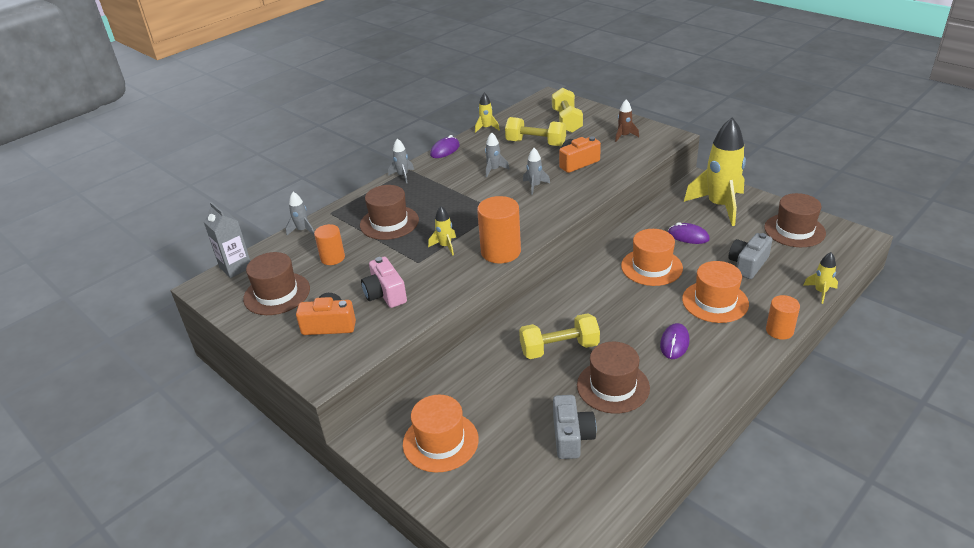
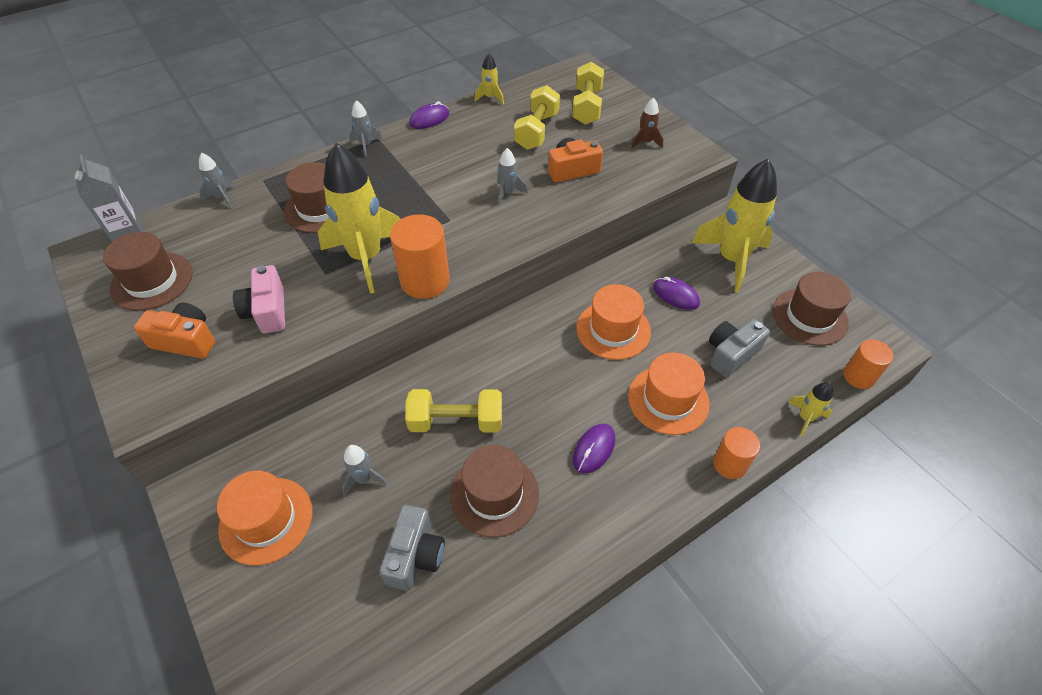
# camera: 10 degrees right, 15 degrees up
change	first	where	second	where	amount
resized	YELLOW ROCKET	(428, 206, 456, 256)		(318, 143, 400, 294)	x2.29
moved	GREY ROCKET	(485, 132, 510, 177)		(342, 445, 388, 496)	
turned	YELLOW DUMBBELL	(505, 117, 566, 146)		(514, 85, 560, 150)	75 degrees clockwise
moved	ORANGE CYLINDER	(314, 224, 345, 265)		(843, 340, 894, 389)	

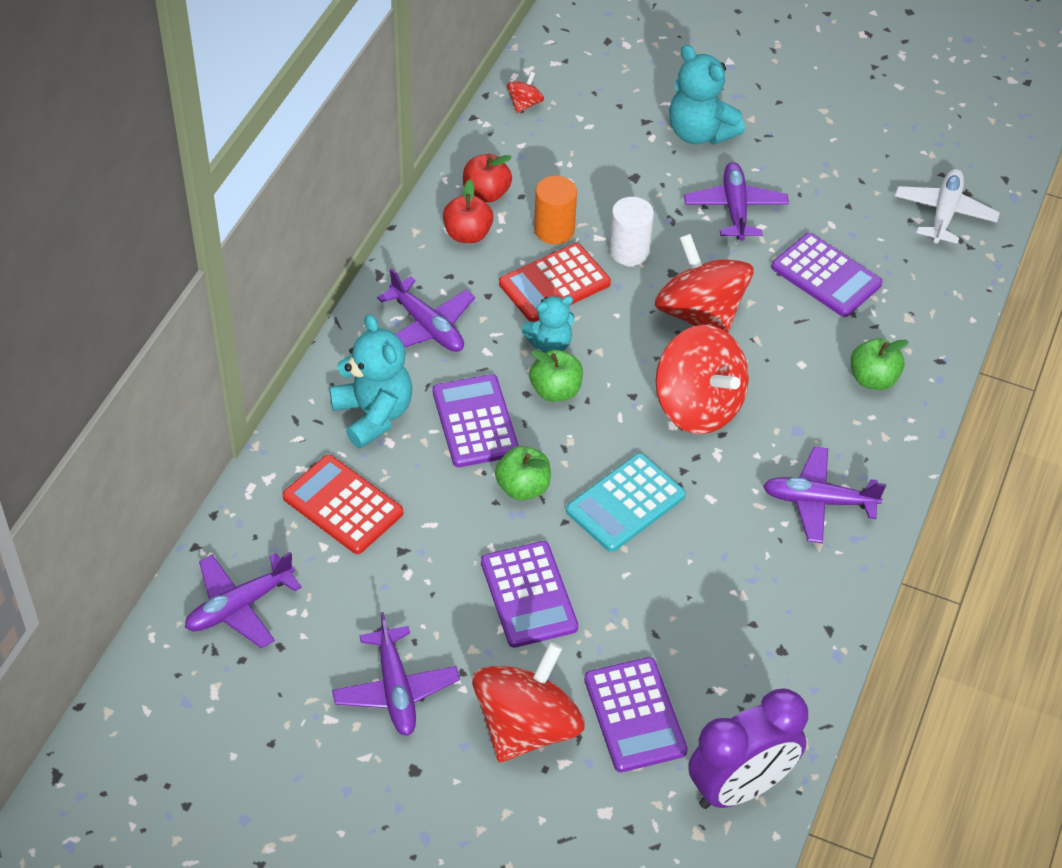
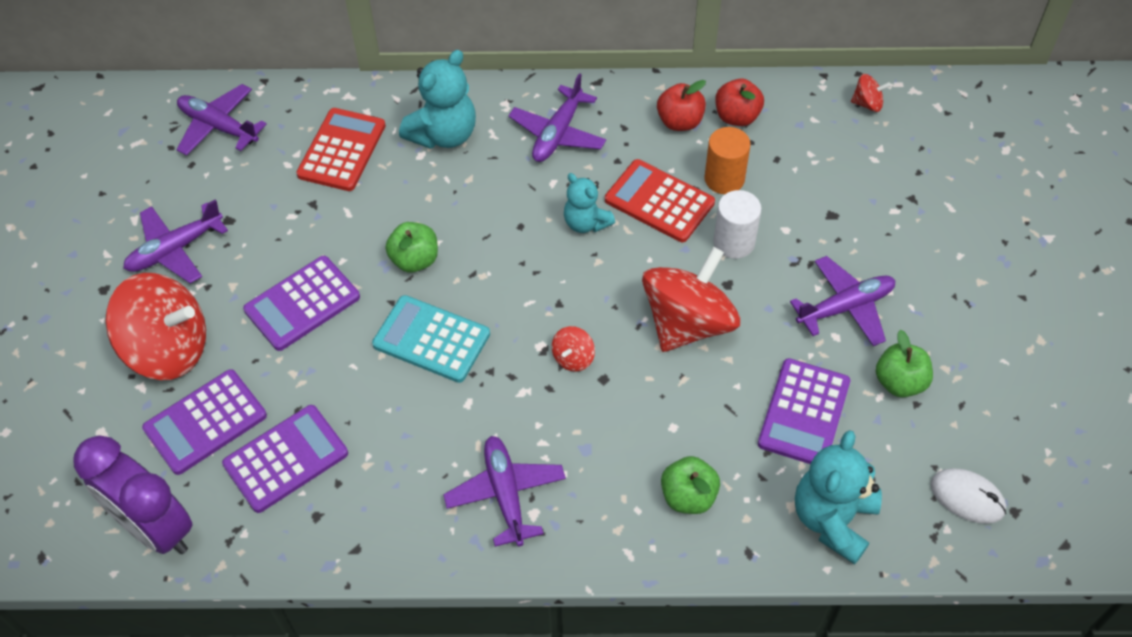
# camera: 70 degrees right, 5 degrees up
change	first	where	second	where	amount
moved	PURPLE CALCULATOR	(433, 374, 519, 467)		(222, 405, 348, 513)	
resized	RED SPINNING TOP	(656, 325, 749, 434)		(552, 326, 595, 372)	x0.42
moved	TURQUOISE TEDDY BEAR	(669, 45, 745, 145)		(795, 430, 882, 564)	
moved	GREEN APPLE	(529, 350, 583, 402)		(876, 330, 933, 397)	
replaced	WHITE PLANE	(895, 169, 1000, 244)	WHITE MOUSE	(931, 468, 1006, 524)	

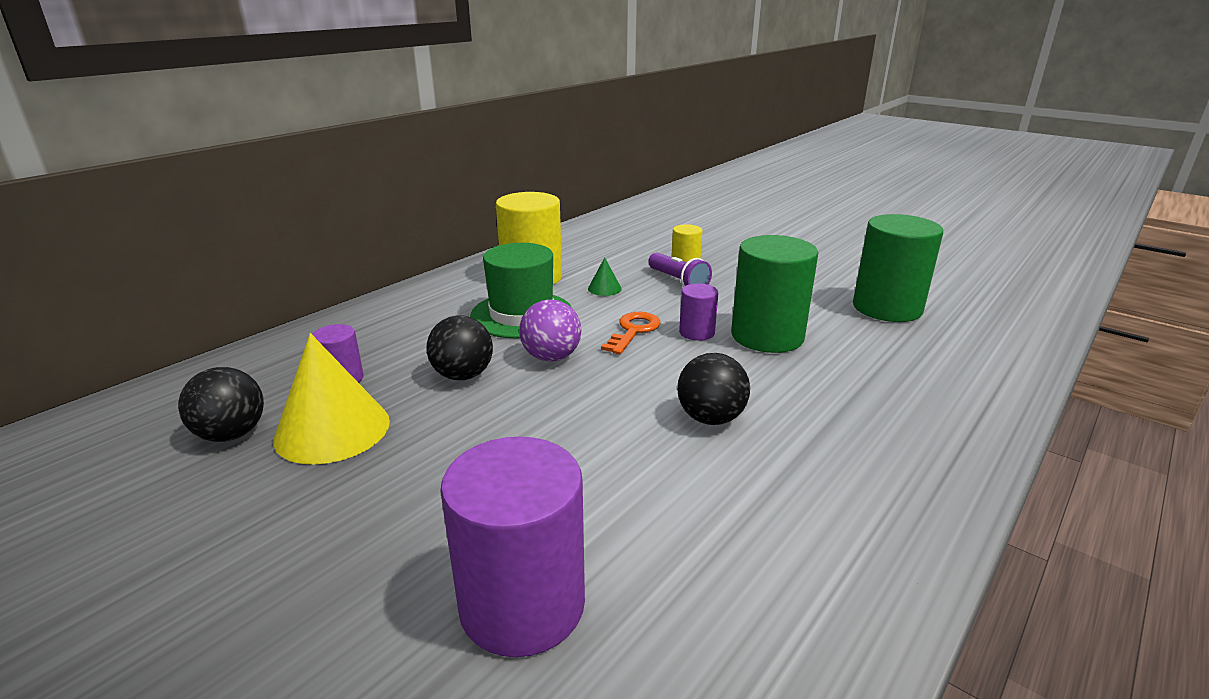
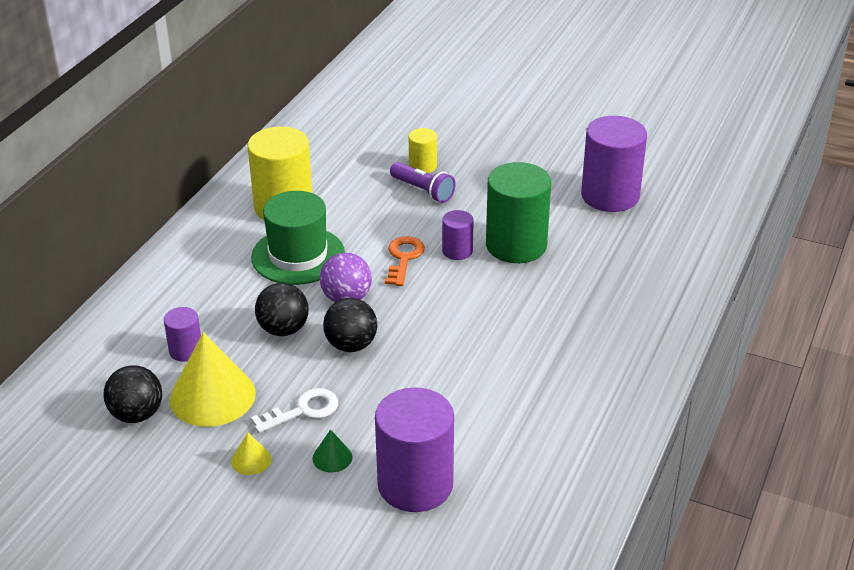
# camera: 15 degrees left, 10 degrees up
change	first	where	second	where	amount
added			YELLOW CONE	(231, 432, 272, 475)	
added			WHITE KEY	(251, 388, 338, 433)	
moved	GREEN CONE	(588, 258, 622, 296)		(312, 429, 352, 472)	
moved	BLACK BALL	(677, 353, 750, 425)		(323, 298, 377, 352)	
recoloured	GREEN CYLINDER	(853, 214, 943, 322)	PURPLE CYLINDER	(581, 116, 647, 212)	

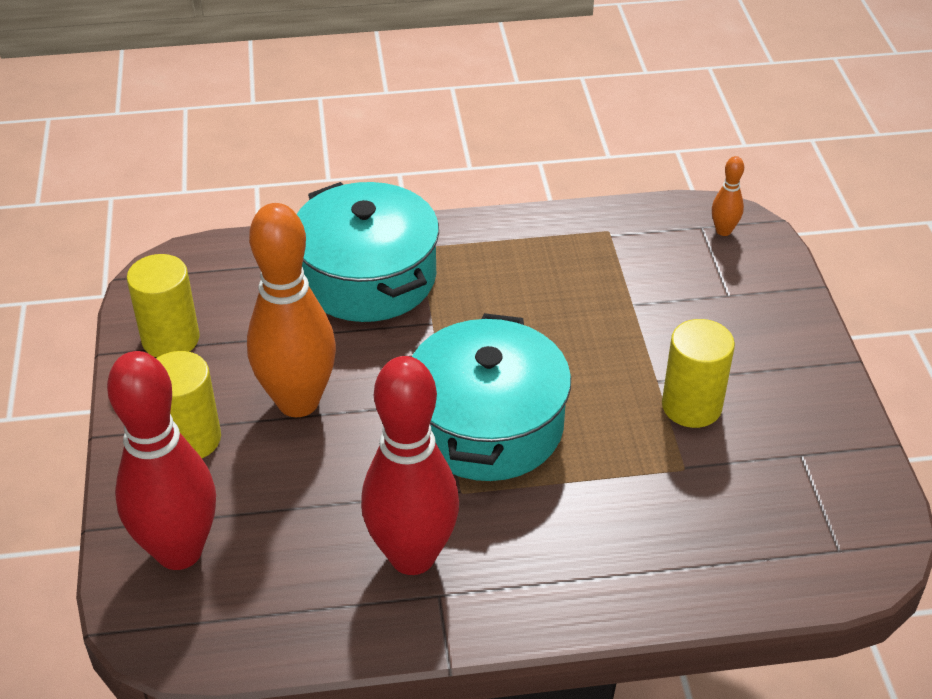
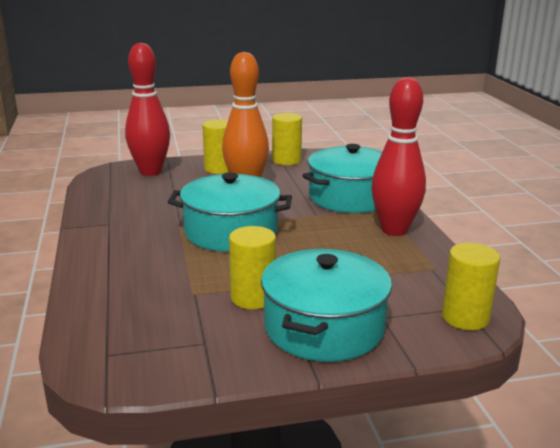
# camera: 85 degrees right, 20 degrees down
change	first	where	second	where	amount
added			TURQUOISE POT	(261, 249, 392, 362)	
moved	RED BOWLING PIN	(361, 356, 459, 575)		(371, 77, 426, 236)	
replaced	ORANGE BOWLING PIN	(712, 156, 744, 236)	YELLOW CYLINDER	(442, 243, 500, 330)	

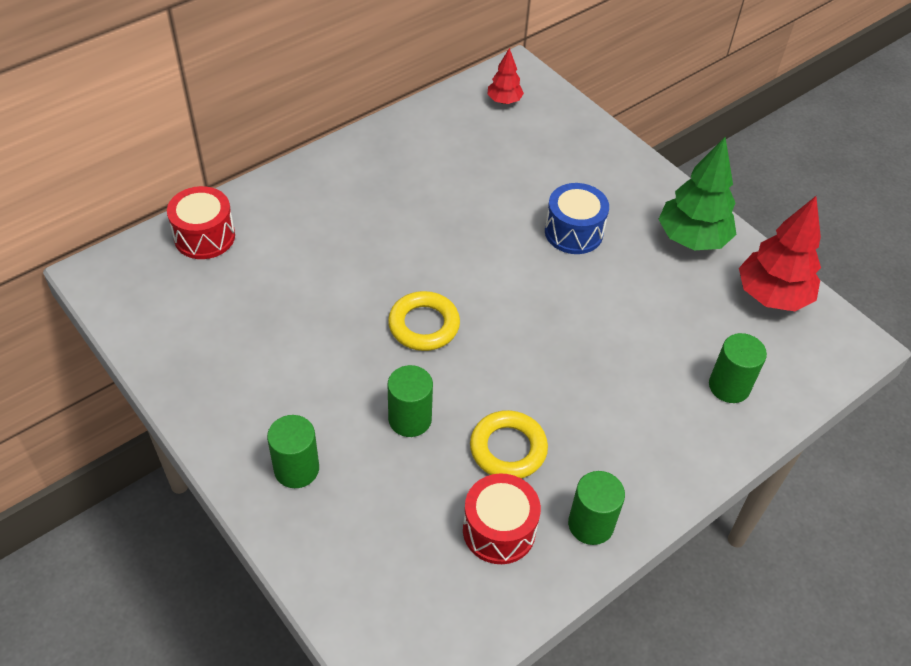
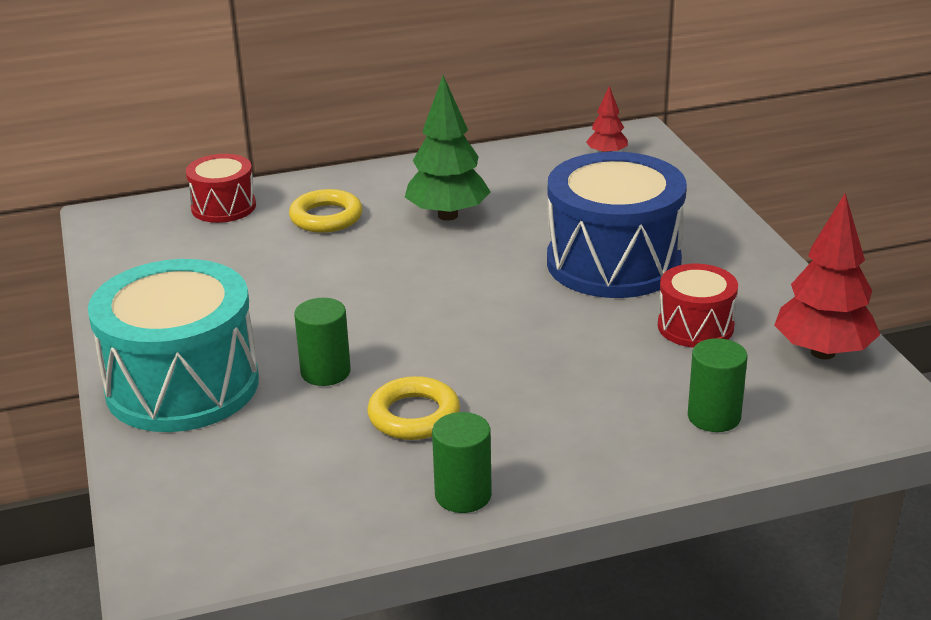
# camera: 25 degrees right, 20 degrees down
change	first	where	second	where	amount
replaced	GREEN CYLINDER	(267, 415, 319, 488)	TURQUOISE DRUM	(88, 259, 259, 432)	
moved	YELLOW RING	(388, 291, 460, 351)		(289, 189, 363, 233)	
moved	GREEN TREE	(658, 137, 737, 250)		(405, 75, 491, 221)	
resized	BLUE DRUM	(545, 183, 609, 254)		(547, 152, 687, 298)	x1.91
moved	RED DRUM	(463, 474, 541, 564)		(658, 264, 738, 348)	

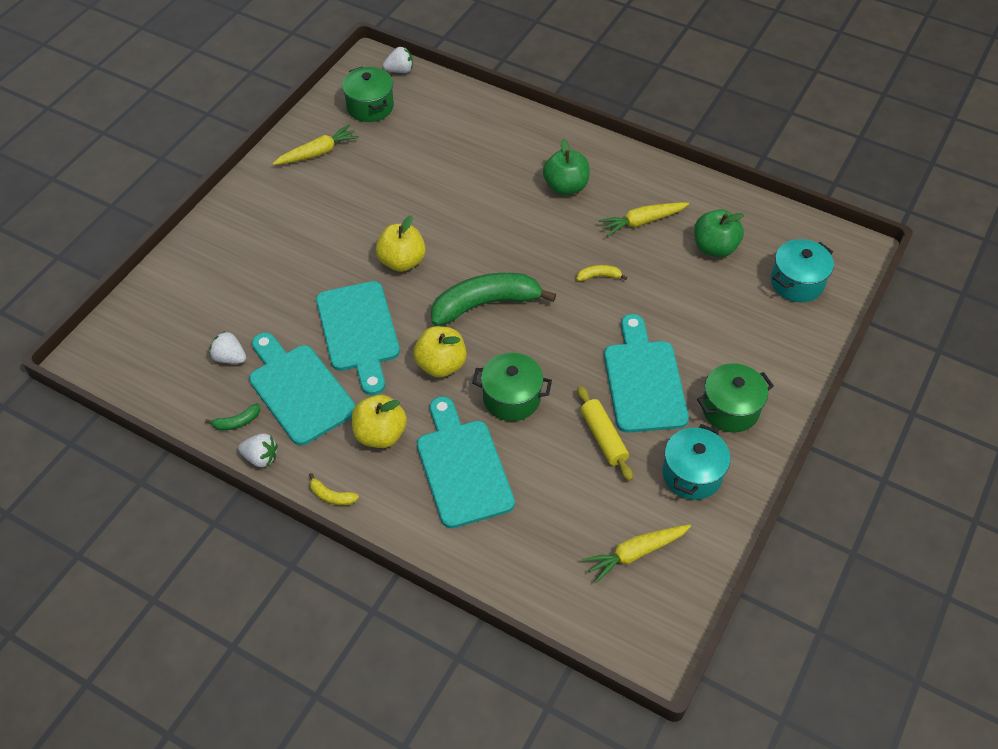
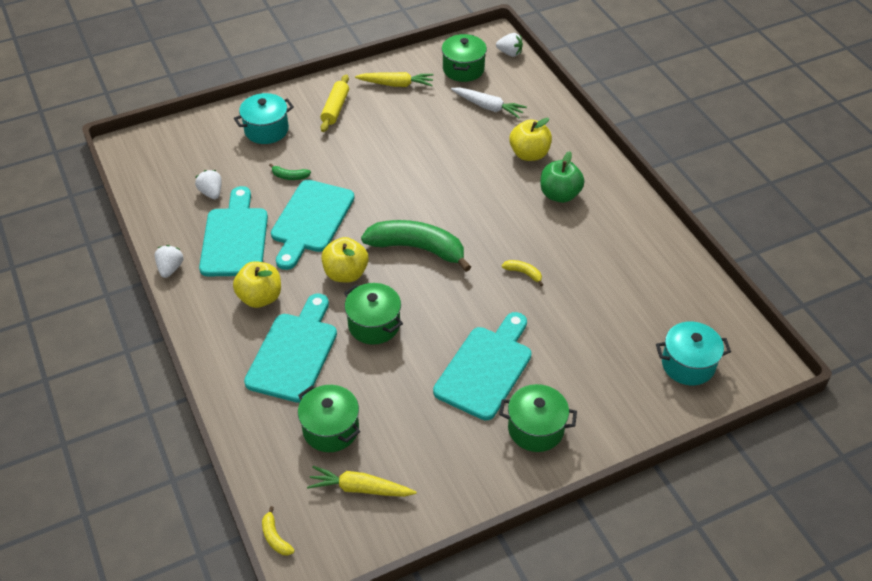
# camera: 35 degrees right, 5 degrees down
change	first	where	second	where	amount
turned	WHITE STRAWBERRY	(238, 433, 278, 467)		(155, 245, 184, 278)	135 degrees counterclockwise
moved	TURQUOISE POT	(662, 424, 730, 500)		(234, 93, 294, 144)	
moved	YELLOW BANANA	(309, 473, 359, 505)		(262, 506, 295, 556)	
moved	GREEN BANANA	(205, 403, 260, 431)		(269, 164, 311, 180)	
added			GREEN POT	(298, 385, 360, 452)	
moved	YELLOW ROLLING PIN	(577, 386, 633, 481)		(320, 74, 349, 132)	
added			WHITE CARROT	(451, 87, 527, 118)	
moved	YELLOW APPLE	(376, 215, 426, 272)		(509, 118, 552, 161)	
removed	YELLOW CARROT	(599, 202, 689, 236)			
removed	GREEN APPLE	(694, 209, 744, 257)			

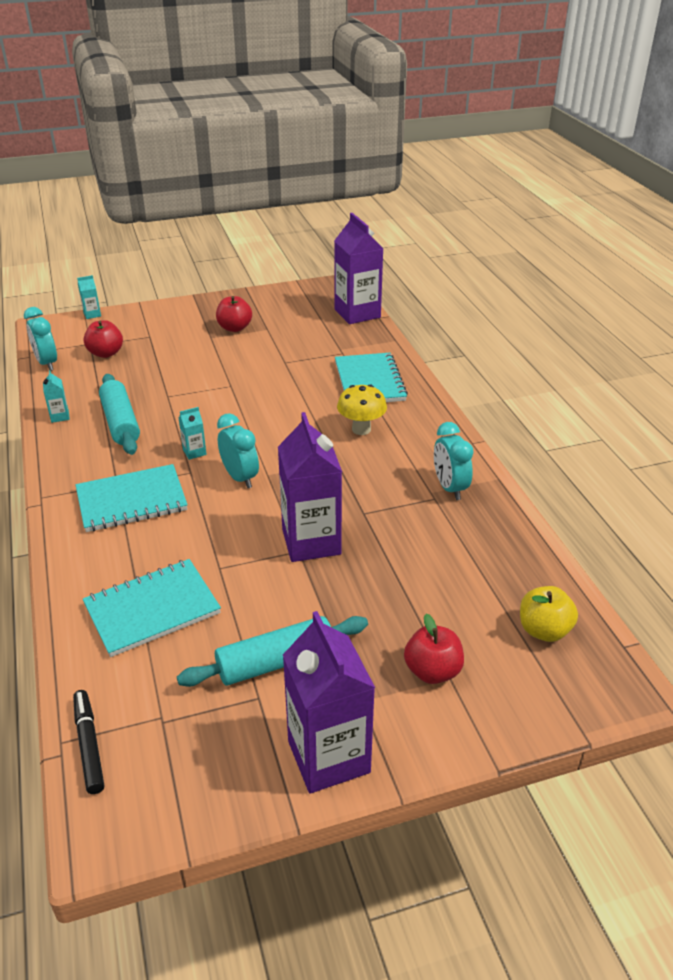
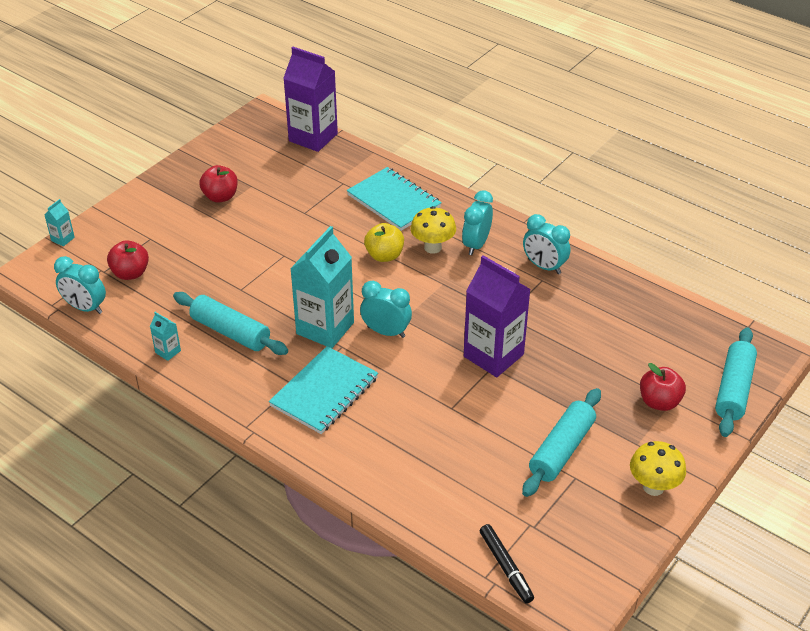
# camera: 35 degrees left, 5 degrees up
change	first	where	second	where	amount
resized	TURQUOISE CARTON	(179, 407, 207, 460)		(290, 226, 354, 348)	x2.38
moved	YELLOW APPLE	(520, 586, 578, 642)		(364, 223, 404, 262)	
added			TURQUOISE CLOCK	(462, 190, 493, 255)	
turned	BLACK MARKER	(73, 690, 104, 794)		(480, 524, 534, 604)	150 degrees counterclockwise
replaced	PURPLE CARTON	(283, 611, 375, 793)	YELLOW MUSHROOM	(630, 441, 686, 496)	
added			TURQUOISE ROLLING PIN	(715, 327, 757, 437)	
removed	TURQUOISE NOTEBOOK	(83, 559, 221, 657)			

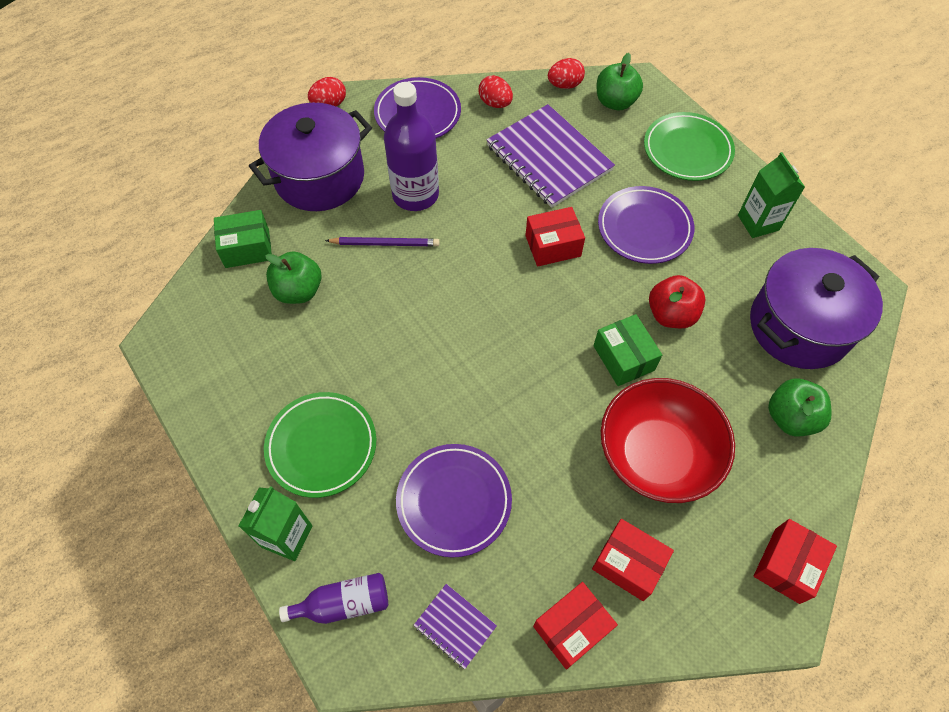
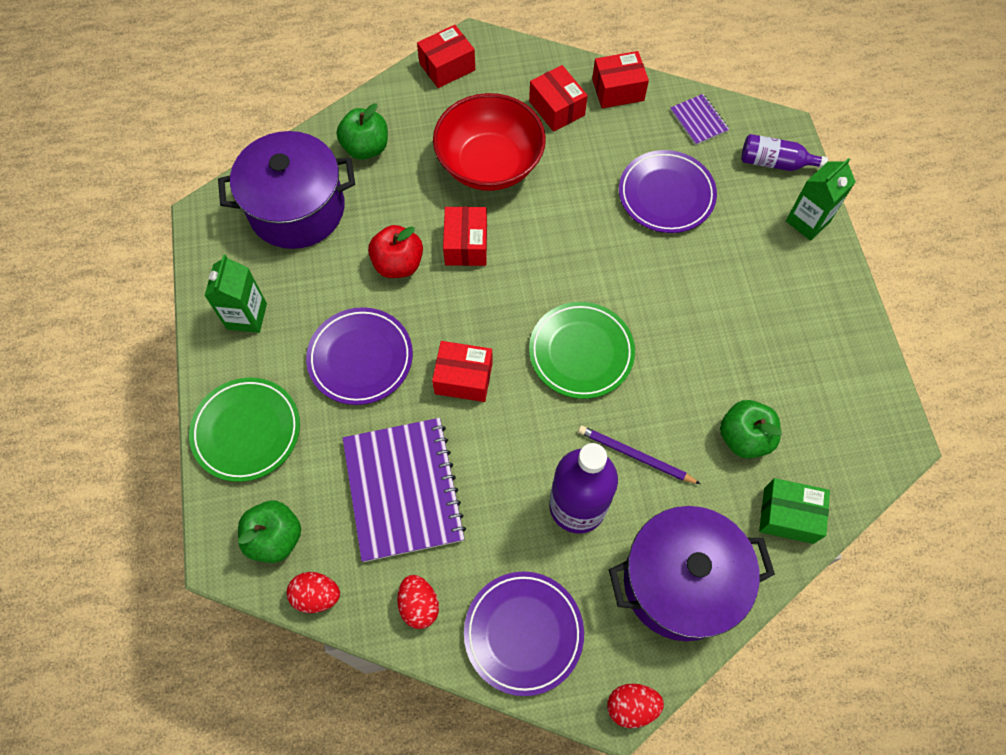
# camera: 155 degrees left, 5 degrees up
change	first	where	second	where	amount
recoloured	GREEN BOX	(594, 314, 662, 386)	RED BOX	(443, 206, 487, 266)	
moved	GREEN PLATE	(264, 392, 376, 498)		(529, 302, 635, 399)	

